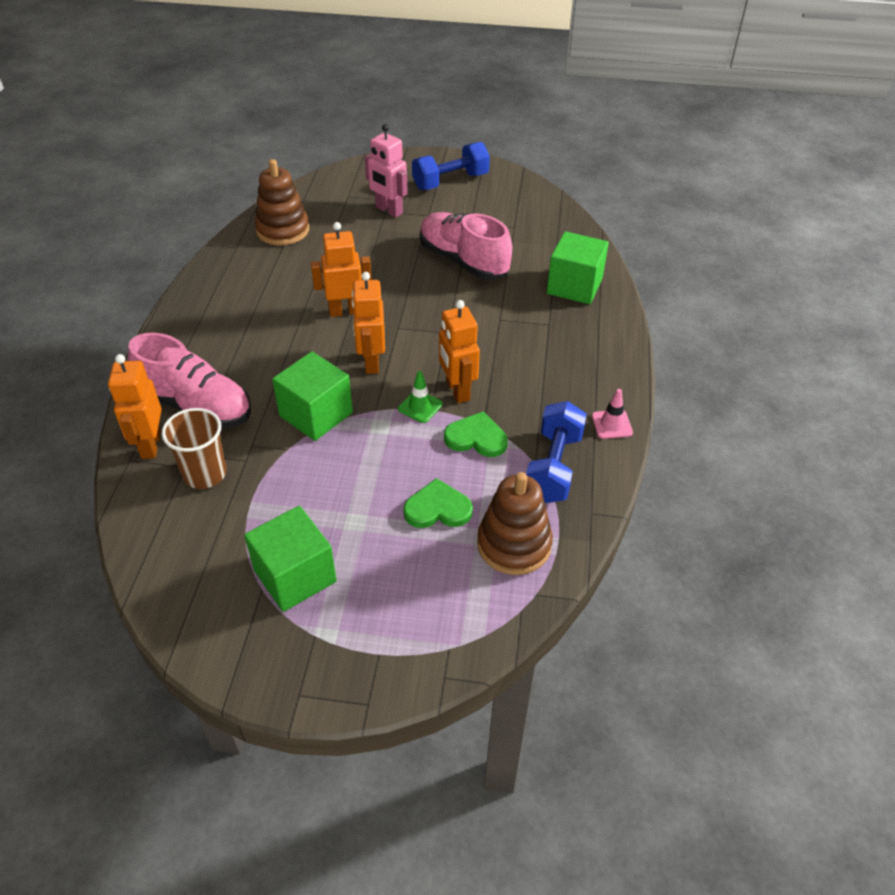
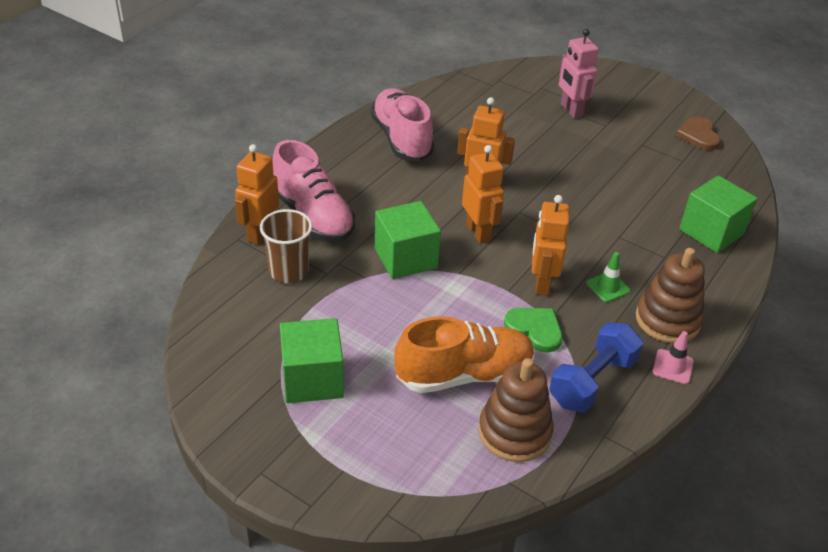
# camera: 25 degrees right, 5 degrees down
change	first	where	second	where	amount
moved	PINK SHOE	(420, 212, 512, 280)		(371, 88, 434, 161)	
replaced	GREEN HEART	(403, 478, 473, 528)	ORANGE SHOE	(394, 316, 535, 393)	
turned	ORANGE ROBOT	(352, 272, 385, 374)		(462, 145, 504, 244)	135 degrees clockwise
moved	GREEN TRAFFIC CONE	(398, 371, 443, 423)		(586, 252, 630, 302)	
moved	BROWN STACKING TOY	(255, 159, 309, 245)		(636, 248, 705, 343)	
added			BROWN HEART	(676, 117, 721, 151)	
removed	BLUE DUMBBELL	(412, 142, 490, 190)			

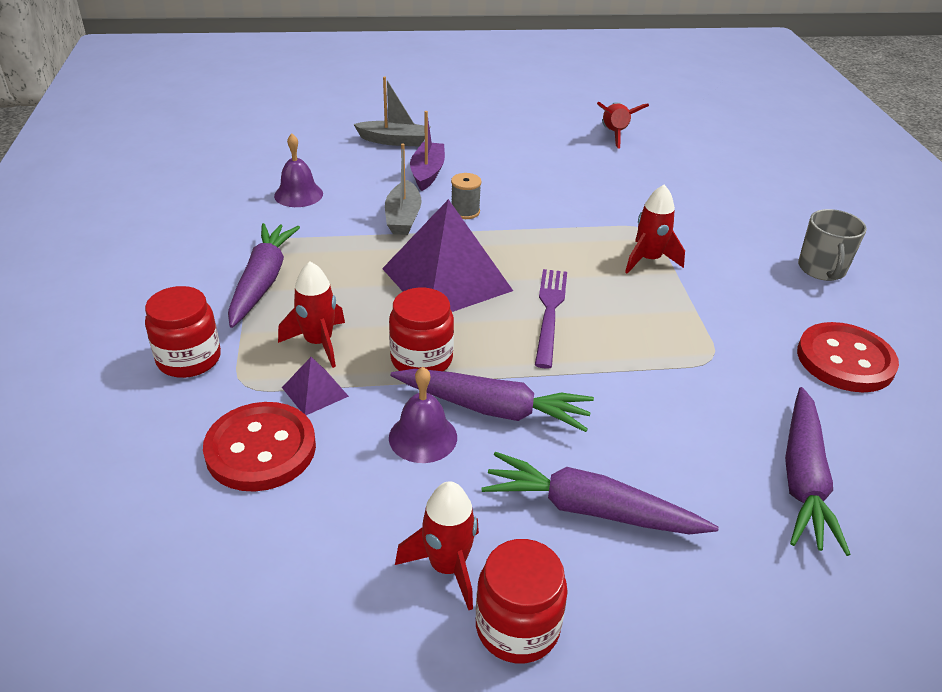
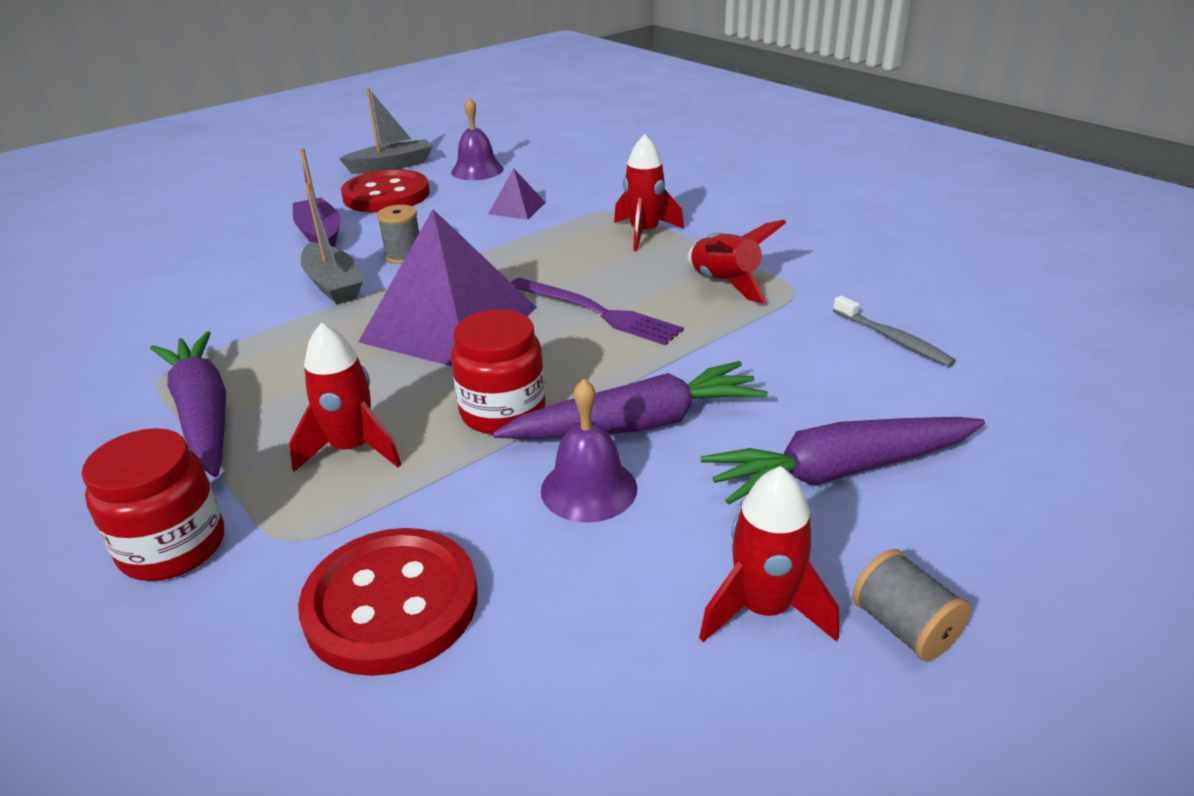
# camera: 30 degrees left, 5 degrees down
change	first	where	second	where	amount
moved	GREY BOAT	(353, 76, 430, 147)		(339, 88, 433, 174)	
moved	RED BUTTON	(797, 322, 899, 392)		(341, 169, 430, 213)	
moved	PURPLE BELL	(274, 134, 323, 207)		(451, 97, 504, 180)	
moved	PURPLE PYRAMID	(282, 357, 349, 415)		(488, 168, 546, 220)	
turned	PURPLE FORK	(535, 269, 567, 369)		(511, 278, 684, 345)	150 degrees clockwise
moved	RED ROCKET	(597, 101, 649, 149)		(688, 220, 786, 304)	
added			GREY TOOTHBRUSH	(833, 296, 956, 367)	
replaced	RED JAR	(476, 539, 568, 663)	GREY SPOOL	(852, 549, 972, 661)	
removed	PURPLE CARROT	(785, 387, 851, 556)			
removed	GREY MUG	(798, 209, 867, 281)			

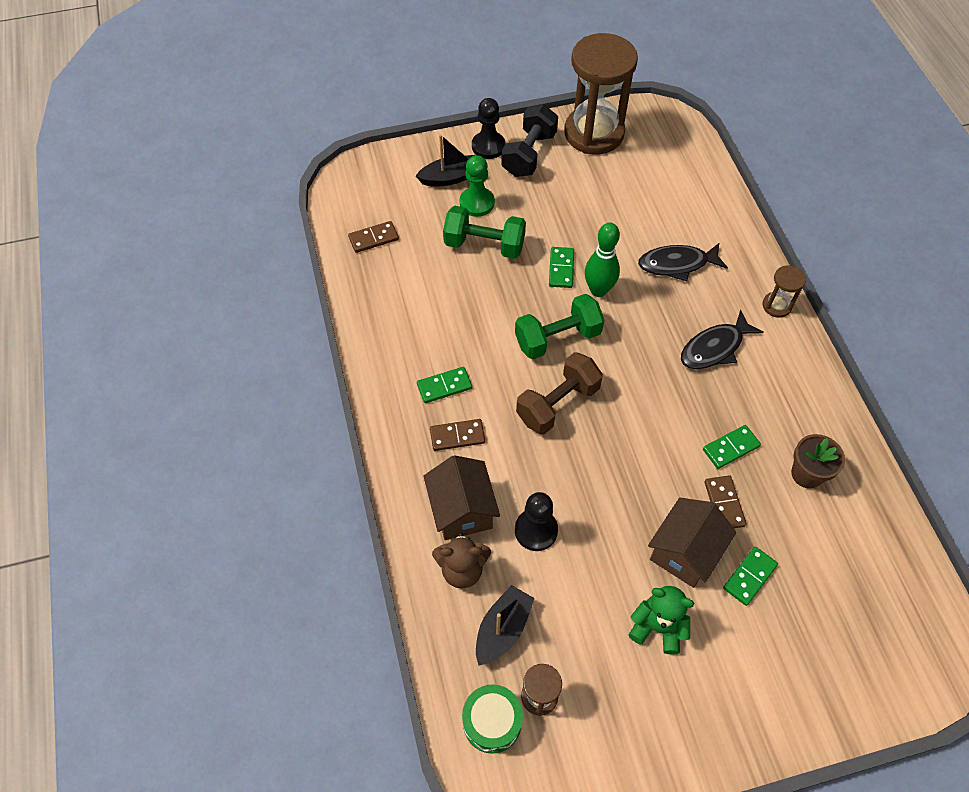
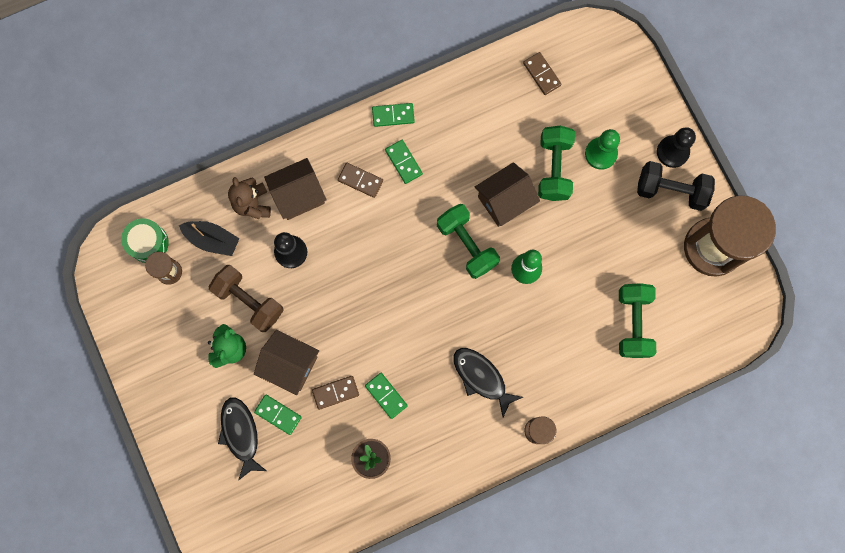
# camera: 80 degrees right, 20 degrees up
change	first	where	second	where	amount
moved	BROWN DUMBBELL	(516, 352, 603, 434)		(208, 265, 284, 332)	
moved	BLACK FISH	(638, 243, 728, 281)		(218, 397, 266, 481)	
turned	BROWN DOMINO	(430, 419, 485, 451)		(338, 163, 383, 198)	45 degrees counterclockwise
moved	GREEN DOMINO	(549, 247, 574, 288)		(372, 103, 415, 127)	
added			BROWN HOUSE	(475, 162, 540, 227)	
added			GREEN DUMBBELL	(619, 283, 656, 358)	
removed	BLACK BOAT	(416, 134, 475, 186)			

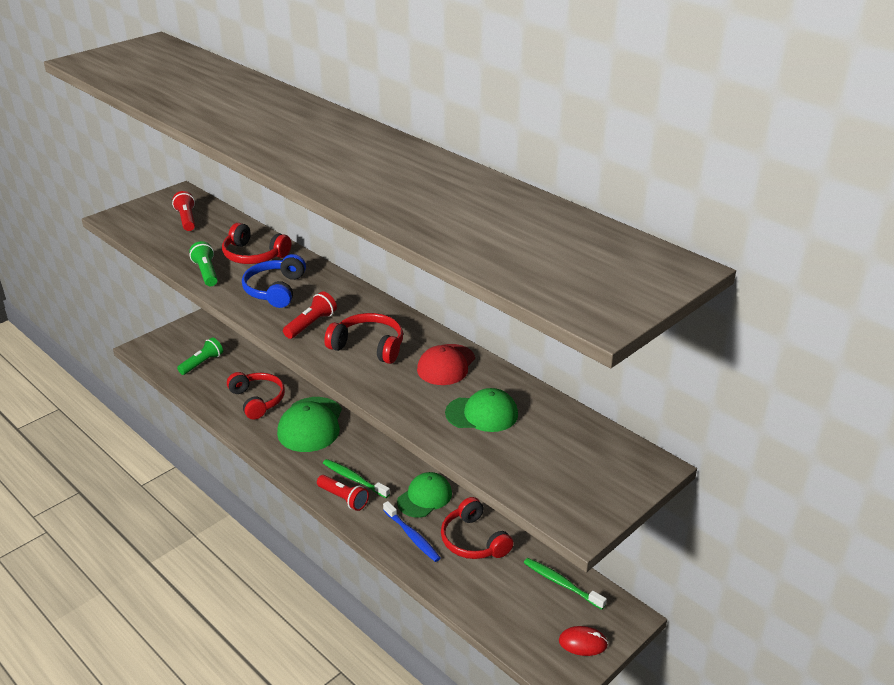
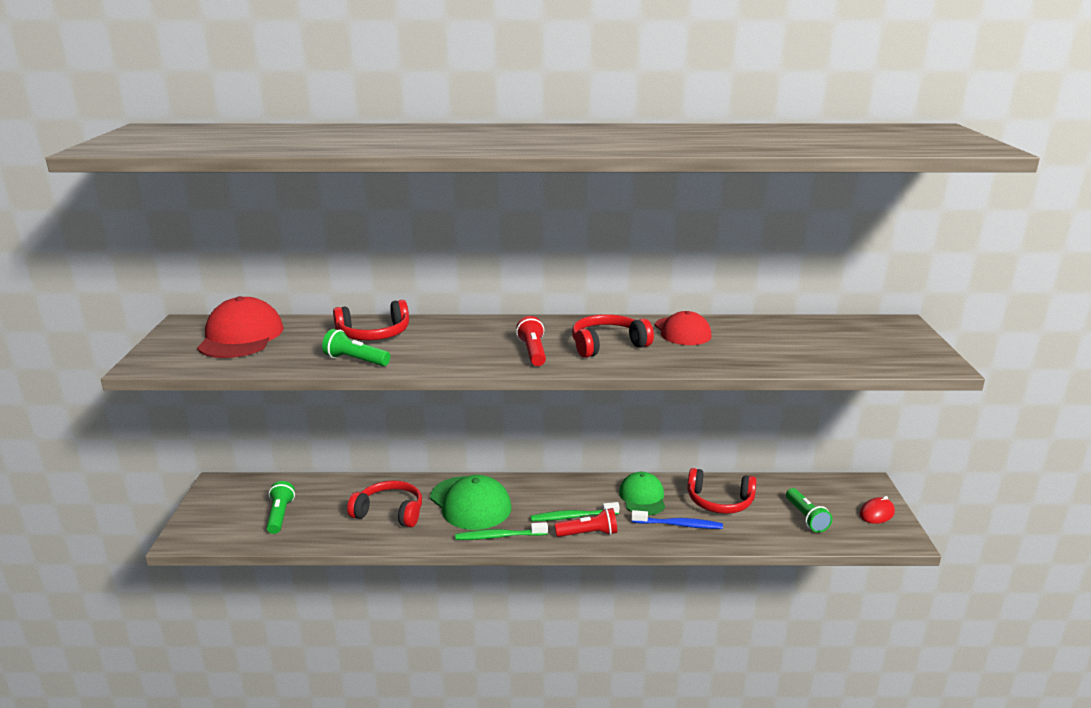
# camera: 45 degrees left, 10 degrees down
change	first	where	second	where	amount
replaced	RED FLASHLIGHT	(172, 191, 195, 231)	RED CAP	(197, 296, 284, 358)	
moved	GREEN TOOTHBRUSH	(524, 558, 607, 609)		(455, 522, 548, 540)	
added			GREEN FLASHLIGHT	(786, 488, 832, 533)	
removed	BLUE HEADPHONES	(242, 254, 306, 308)			
removed	GREEN CAP	(445, 388, 518, 432)			

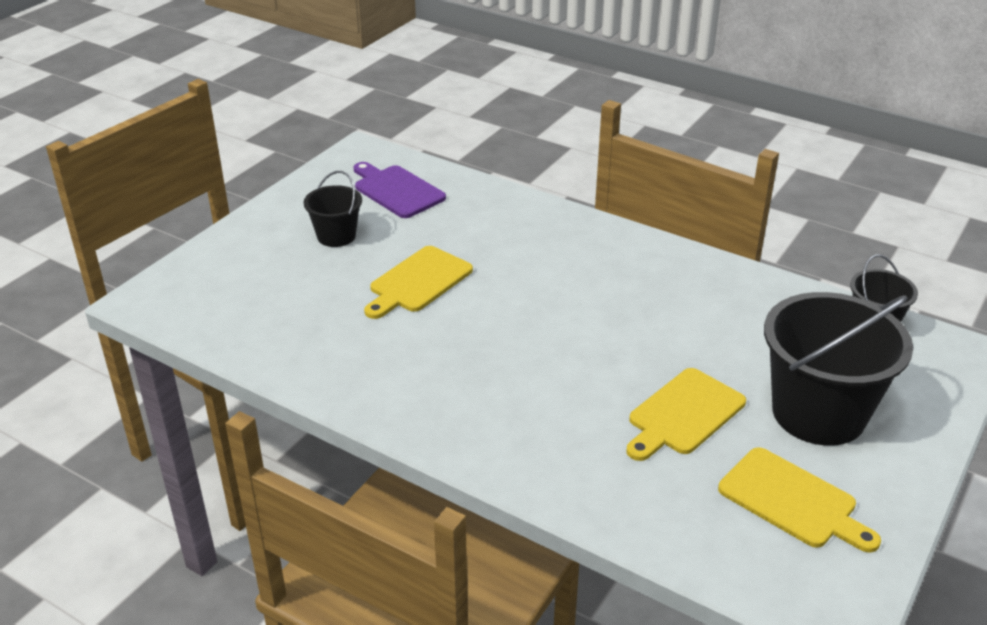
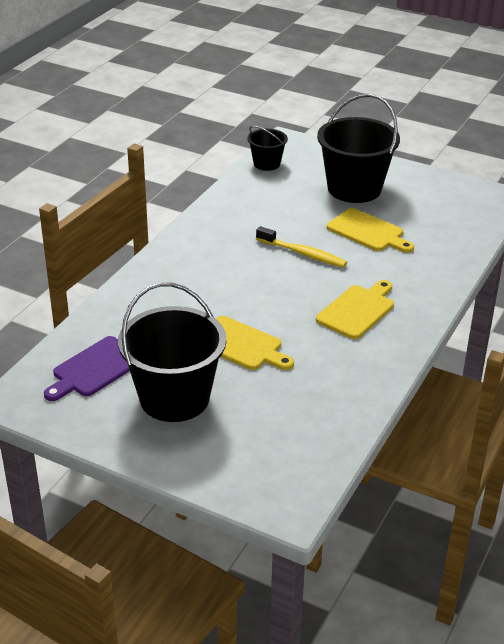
# camera: 95 degrees left, 0 degrees up
change	first	where	second	where	amount
resized	BLACK BUCKET	(304, 171, 362, 247)		(118, 283, 226, 422)	x1.95
added			YELLOW TOOTHBRUSH	(256, 226, 347, 268)	
moved	YELLOW CUTTING BOARD	(718, 447, 881, 553)		(316, 280, 394, 339)	

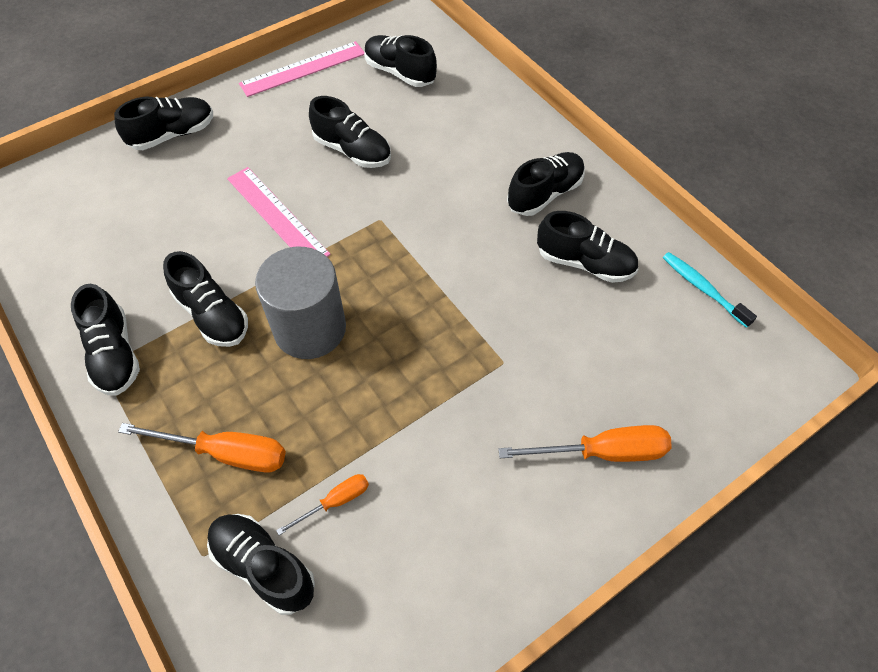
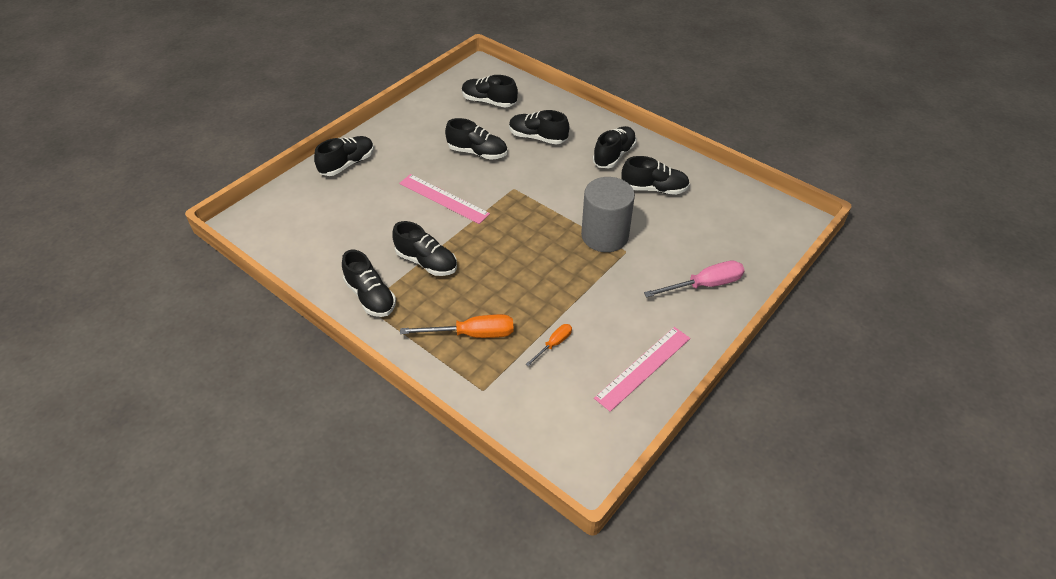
# camera: 15 degrees left, 10 degrees down
change	first	where	second	where	amount
moved	BLACK SHOE	(207, 514, 315, 615)		(509, 110, 569, 145)	
moved	GREY CYLINDER	(255, 247, 346, 359)		(581, 177, 635, 252)	
moved	PINK RULER	(239, 41, 364, 97)		(594, 327, 690, 412)	
recoloured	ORANGE SCREWDRIVER	(498, 425, 672, 462)	PINK SCREWDRIVER	(644, 261, 744, 297)	
removed	TURQUOISE TOOTHBRUSH	(663, 252, 757, 328)			

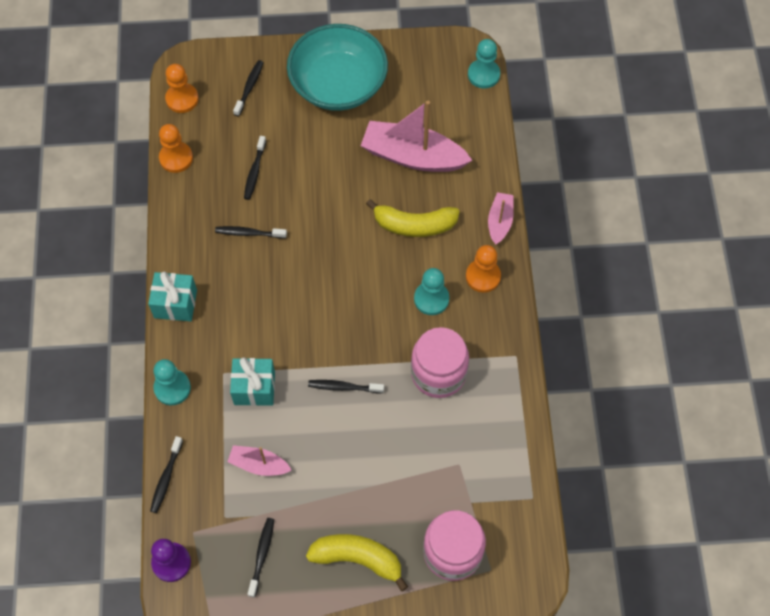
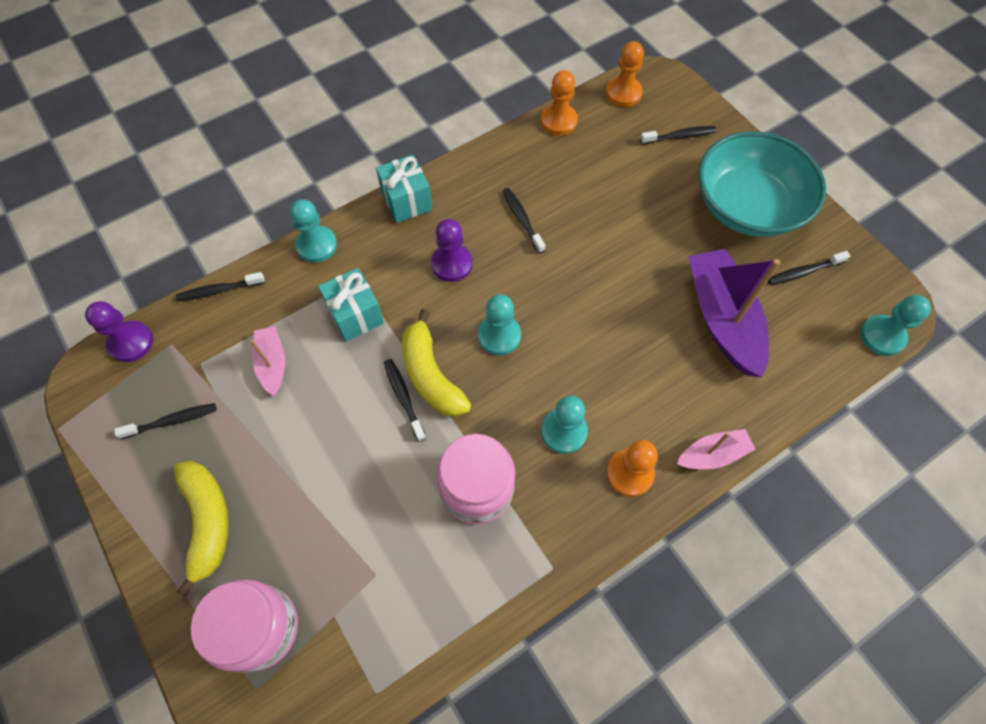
# camera: 60 degrees right, 0 degrees up
change	first	where	second	where	amount
moved	YELLOW BANANA	(366, 199, 460, 237)		(402, 309, 471, 417)	
added			PURPLE PAWN	(431, 219, 473, 282)	
added			TURQUOISE PAWN	(478, 294, 521, 355)	
recoloured	PINK BOAT	(361, 101, 473, 172)	PURPLE BOAT	(689, 249, 781, 377)	
moved	BLACK TOOTHBRUSH	(244, 136, 266, 200)		(768, 251, 851, 285)	

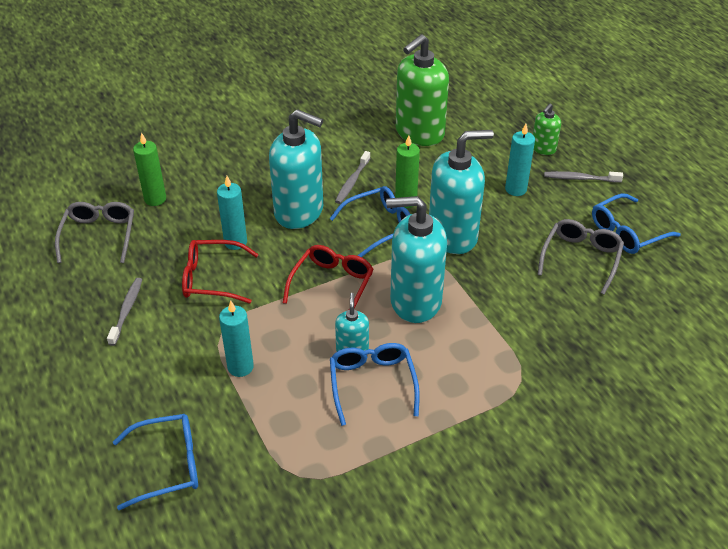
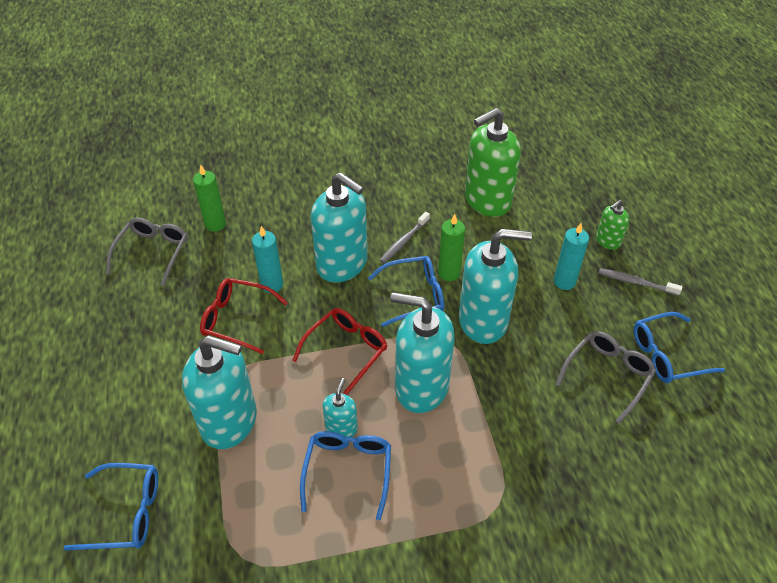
# camera: 15 degrees right, 5 degrees up
change	first	where	second	where	amount
replaced	TURQUOISE CANDLE	(219, 301, 254, 377)	TURQUOISE SOAP DISPENSER	(182, 336, 257, 449)	
removed	GREY TOOTHBRUSH	(107, 278, 142, 346)			

